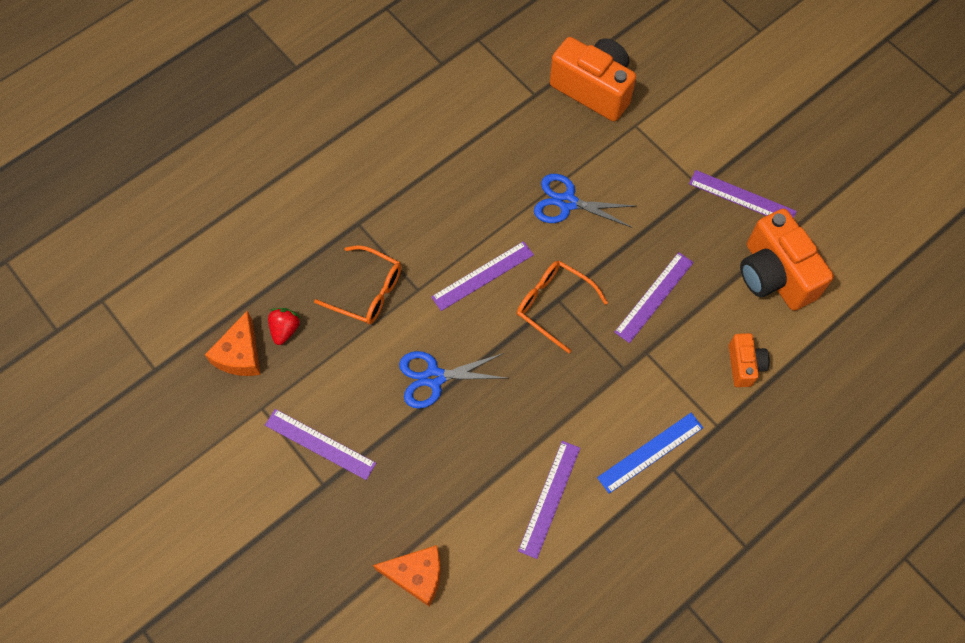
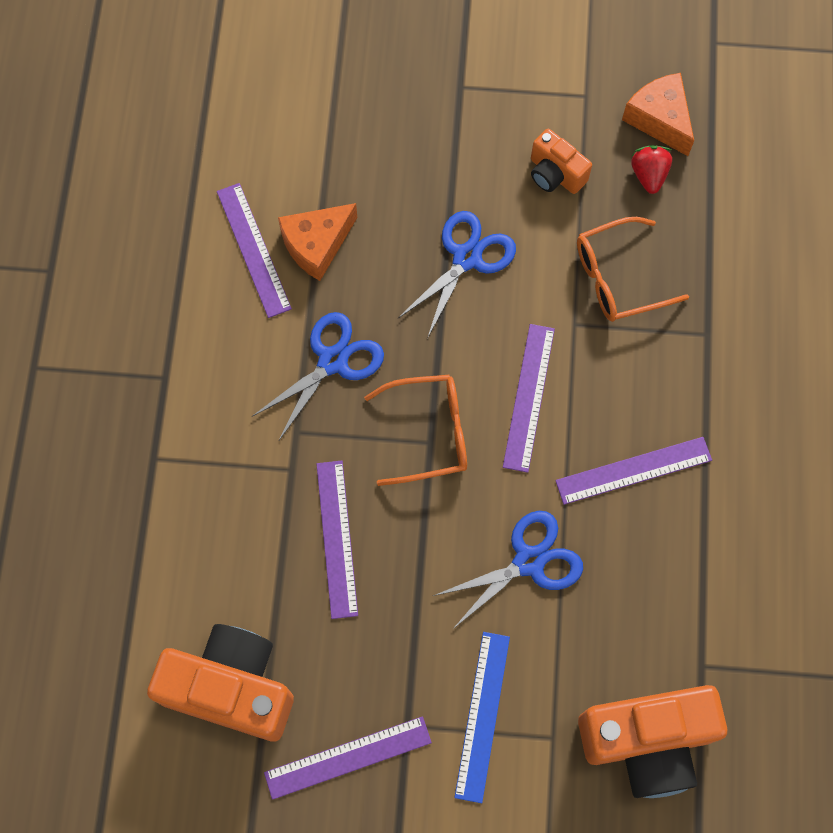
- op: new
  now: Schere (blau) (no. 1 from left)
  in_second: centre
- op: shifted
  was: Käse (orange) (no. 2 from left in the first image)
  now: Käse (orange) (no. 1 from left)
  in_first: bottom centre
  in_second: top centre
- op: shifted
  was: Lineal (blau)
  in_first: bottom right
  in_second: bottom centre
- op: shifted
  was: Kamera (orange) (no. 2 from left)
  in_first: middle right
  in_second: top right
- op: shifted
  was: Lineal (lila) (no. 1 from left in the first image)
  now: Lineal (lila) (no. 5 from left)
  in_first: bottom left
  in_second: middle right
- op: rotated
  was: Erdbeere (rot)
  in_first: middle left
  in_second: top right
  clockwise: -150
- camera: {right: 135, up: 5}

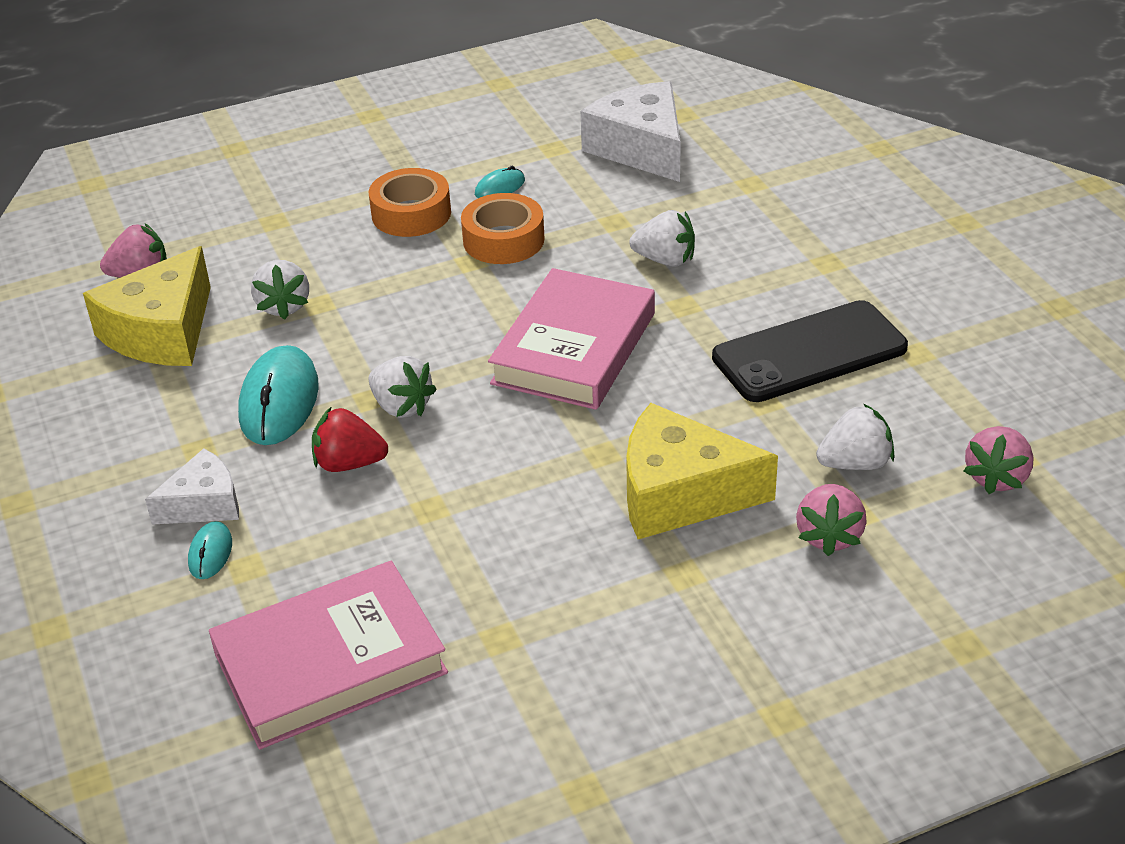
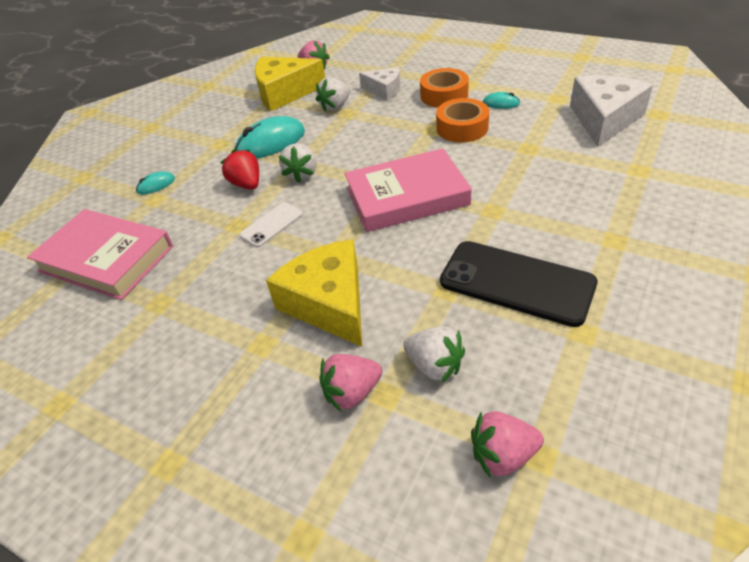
- op: new
  now: Handy (weiß)
  in_second: centre
- op: shifted
  was: Käse (weiß) (no. 1 from left)
  in_first: middle left
  in_second: top centre
- op: gone
  was: Erdbeere (weiß) (no. 3 from left)
  in_first: top centre
- camera: {right: 55, up: 5}

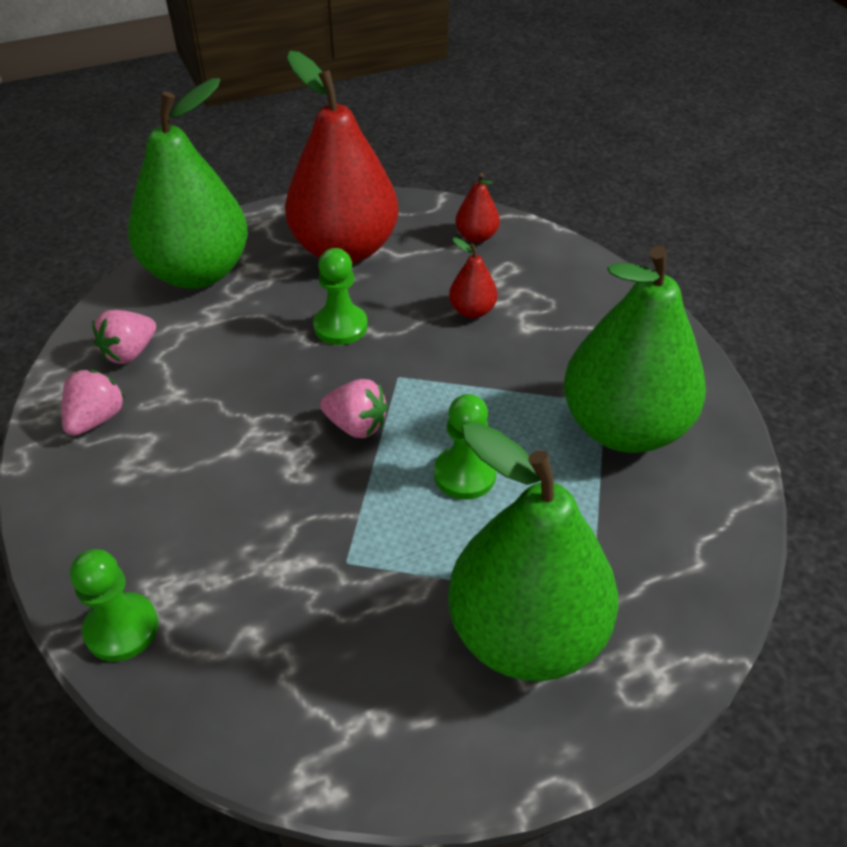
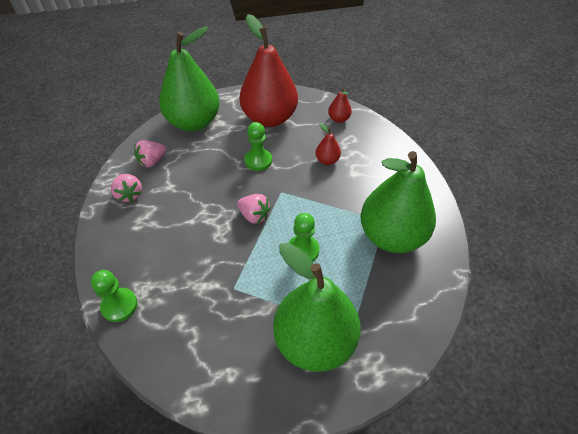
- op: rotated
  was: Erdbeere (rosa) (no. 1 from left)
  in_first: middle left
  in_second: middle left
  clockwise: 120
- camera: {right: 10, up: 5}

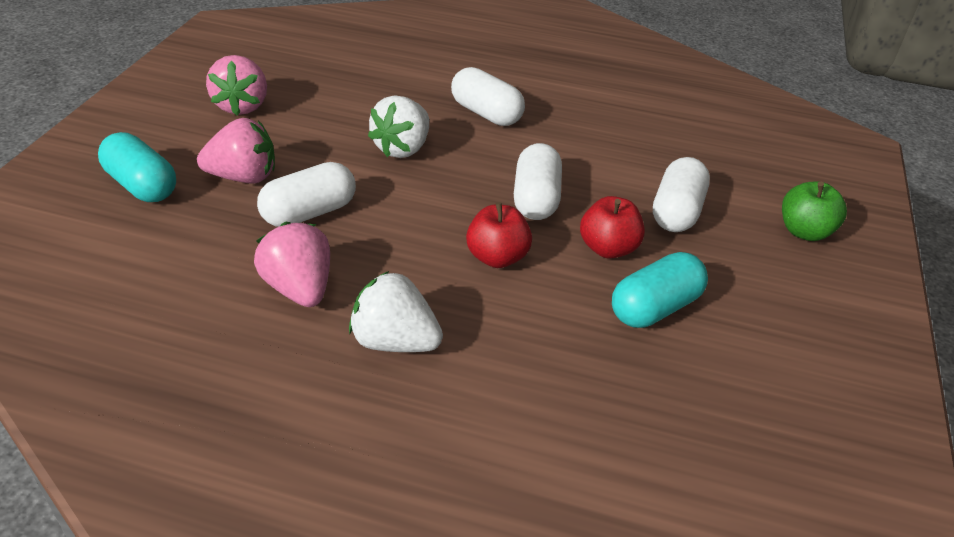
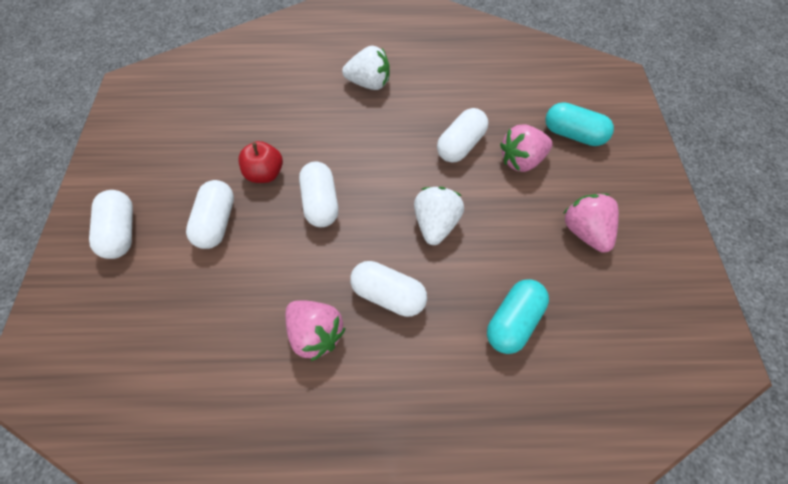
- op: swapped
  was: Apfel (grün)
  now: Kapsel (weiß) (no. 1 from left)
  in_first: middle right
  in_second: middle left
- op: shifted
  was: Erdbeere (rosa) (no. 3 from left in the first image)
  now: Erdbeere (rosa) (no. 1 from left)
  in_first: middle left
  in_second: bottom centre
- op: shifted
  was: Kapsel (türkis) (no. 2 from left in the first image)
  now: Kapsel (türkis) (no. 1 from left)
  in_first: middle right
  in_second: centre
- op: gone
  was: Apfel (rot) (no. 1 from left)
  in_first: centre
- camera: {right: 165, up: 20}

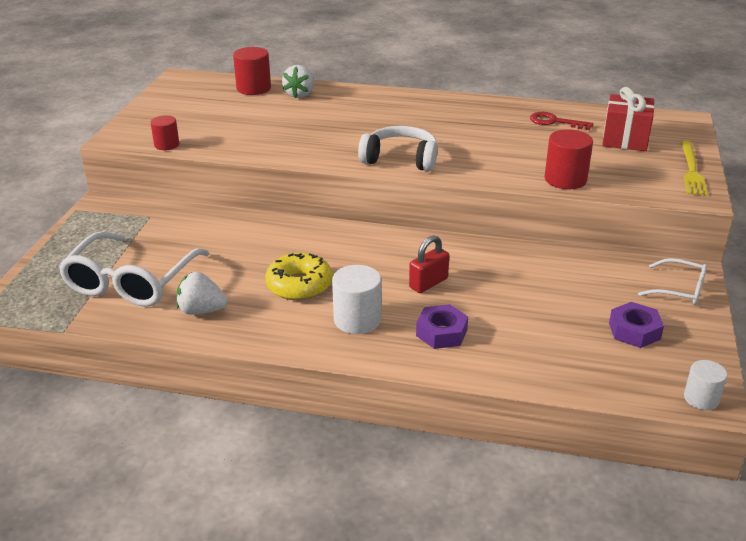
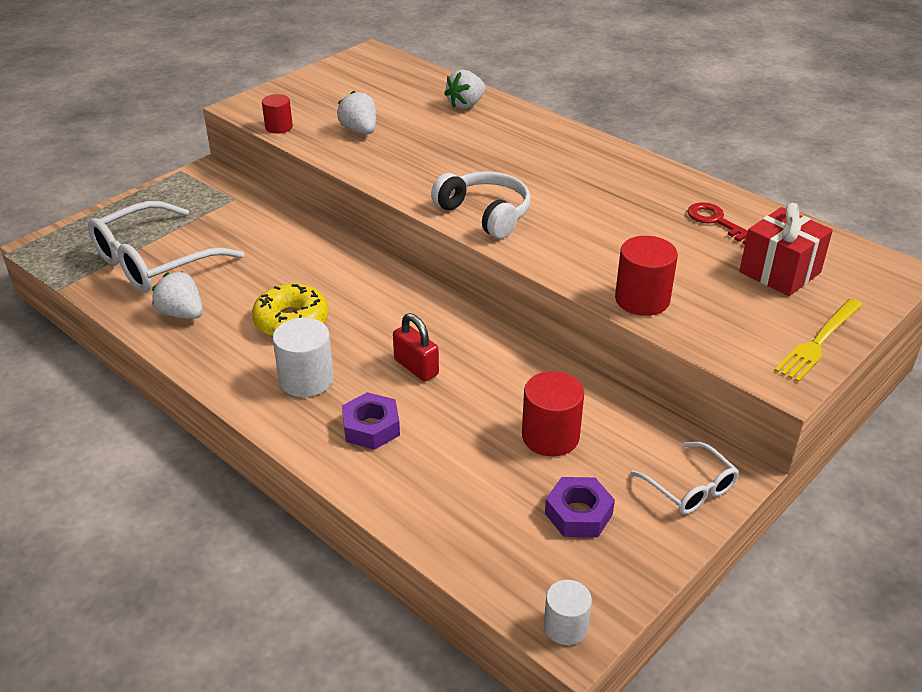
- op: new
  now: Erdbeere (weiß) (no. 2 from left)
  in_second: top centre
- op: rotated
  was: Vorhängeschloss (rot)
  in_first: centre
  in_second: centre
  clockwise: 60
- op: shifted
  was: Vollzylinder (rot) (no. 2 from left)
  in_first: top centre
  in_second: centre
- camera: {right: 30, up: 5}

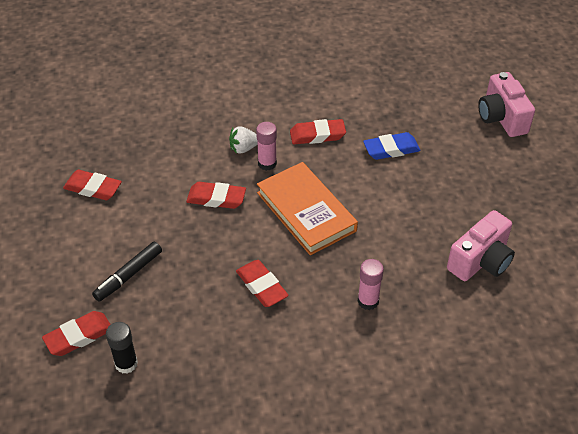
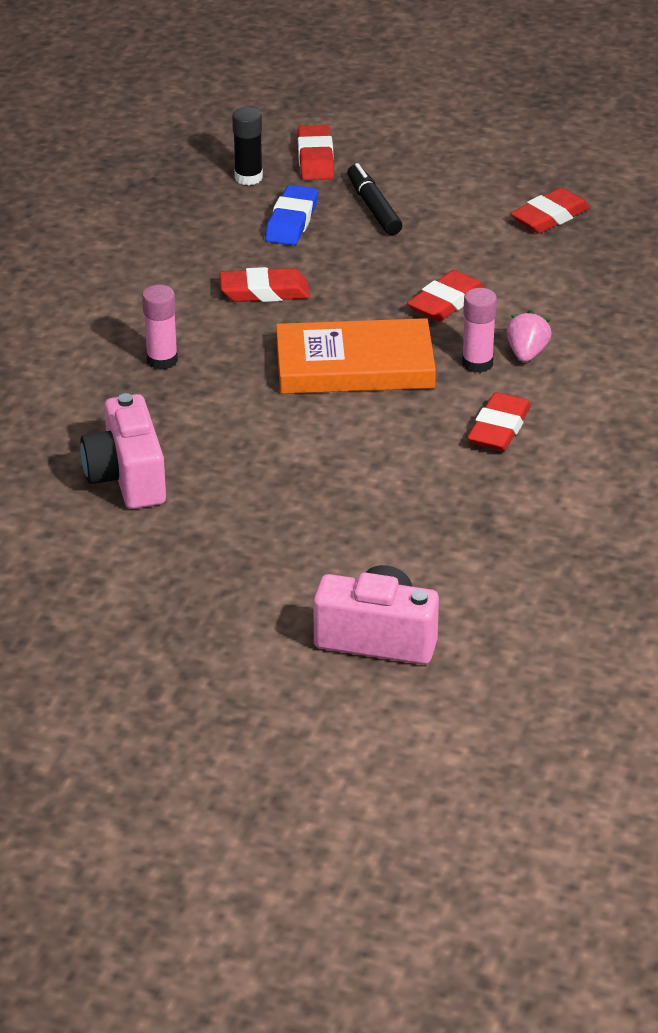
- op: shifted
  was: Radiergummi (blau)
  in_first: middle right
  in_second: top centre
- op: repainted
  was: Erdbeere (weiß)
  now: Erdbeere (rosa)
  in_first: top centre
  in_second: top right
- camera: {right: 120, up: -10}

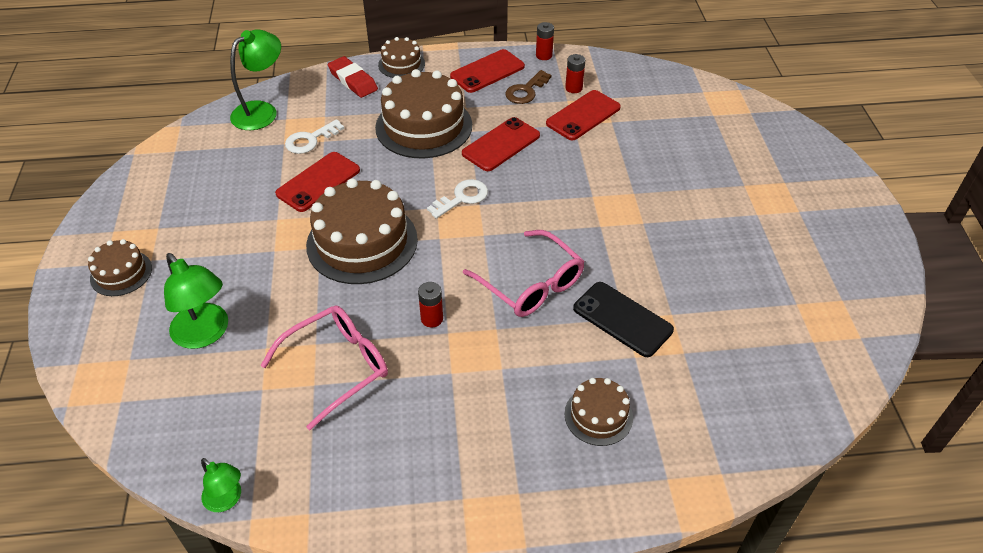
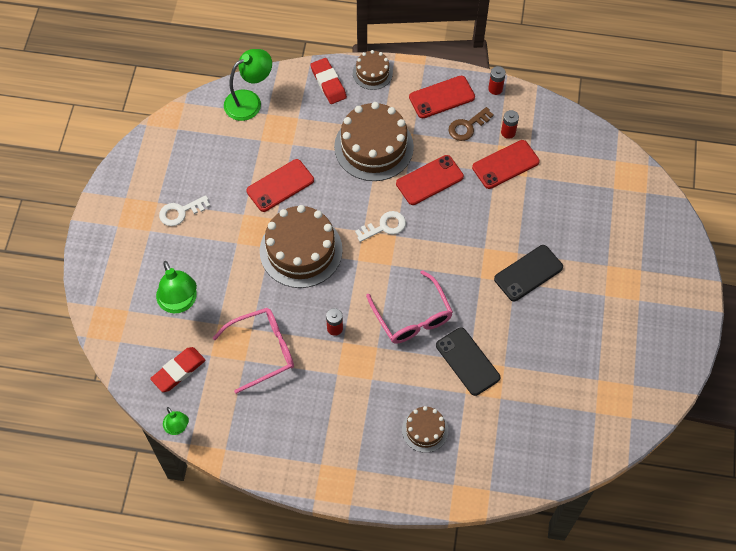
- op: new
  now: Radiergummi (rot) (no. 1 from left)
  in_second: bottom left
- op: shifted
  was: Schlüssel (weiß) (no. 1 from left)
  in_first: top left
  in_second: middle left
- op: new
  now: Handy (schwarz) (no. 2 from left)
  in_second: middle right
- op: gone
  was: Kuchen (braun) (no. 1 from left)
  in_first: middle left
- camera: {right: 15, up: 15}

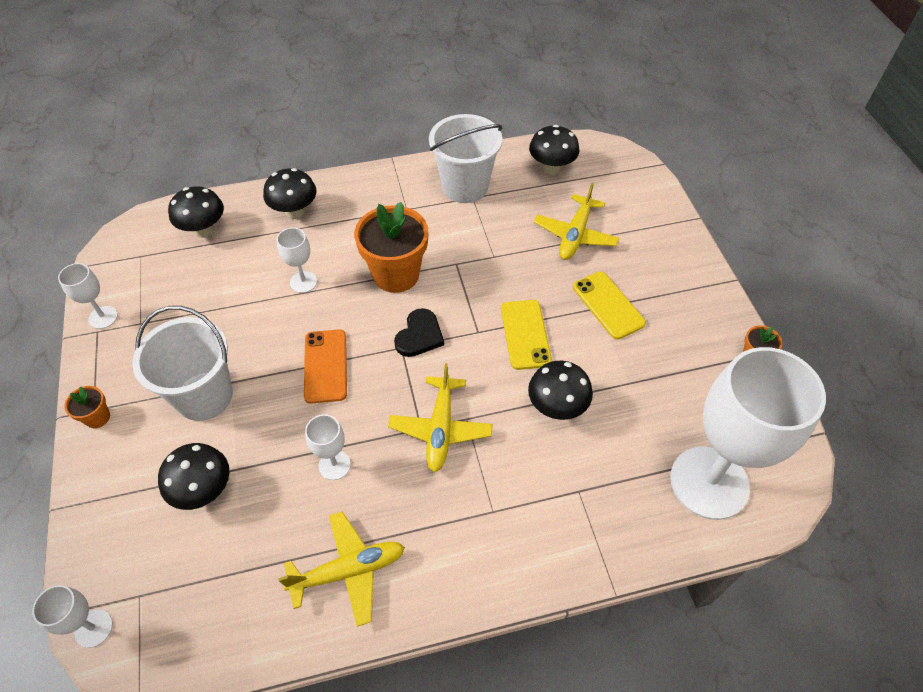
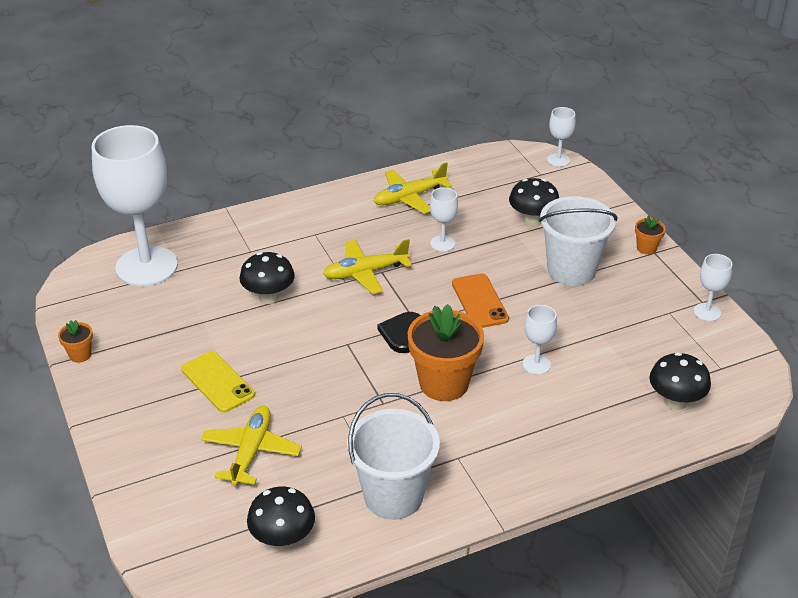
- op: rotated
  was: Flugzeug (gelb) (no. 2 from left)
  in_first: centre
  in_second: centre
  clockwise: -105
- op: gone
  was: Pilz (schwarz) (no. 3 from left)
  in_first: top left
- op: gone
  was: Handy (gelb) (no. 1 from left)
  in_first: centre
- camera: {right: 170, up: -15}

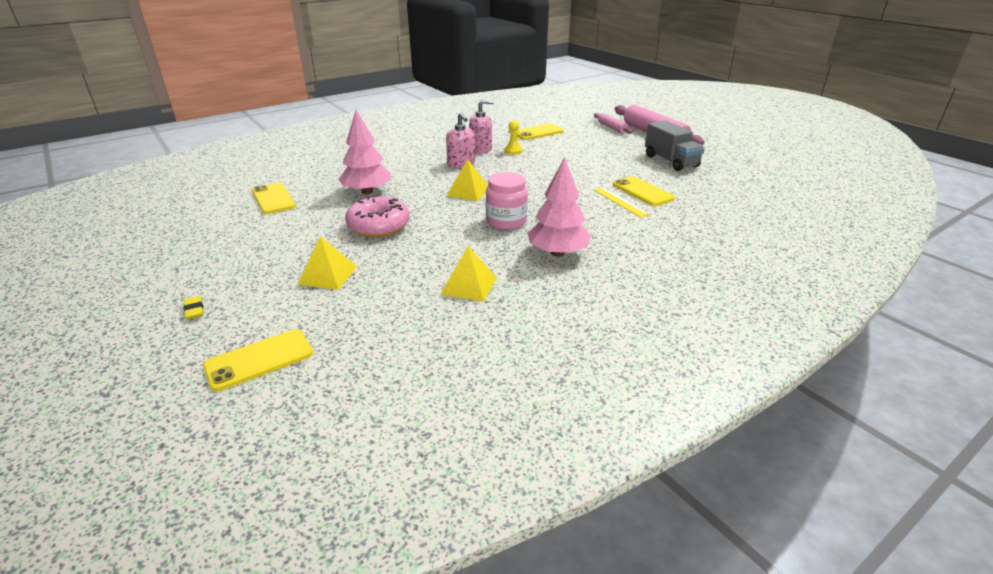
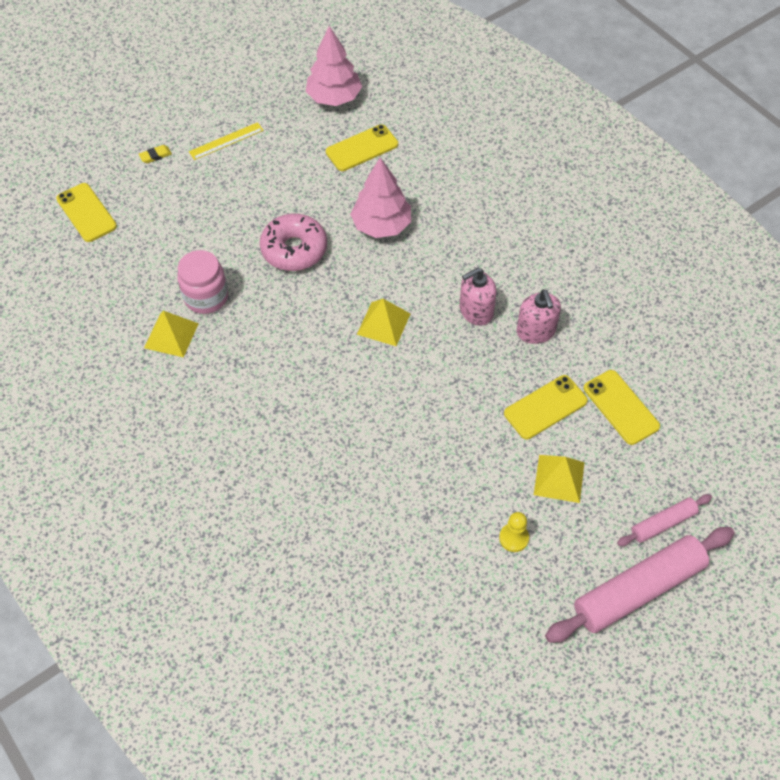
- op: shifted
  was: Einmachglas (rosa)
  in_first: centre
  in_second: middle left
- op: shifted
  was: Lineal (gelb)
  in_first: centre
  in_second: top left
- op: shifted
  was: Baum (rosa) (no. 2 from left in the first image)
  now: Baum (rosa) (no. 1 from left)
  in_first: centre
  in_second: top centre
- op: shifted
  was: Bauer (gelb)
  in_first: top centre
  in_second: bottom centre
- op: shifted
  was: Handy (gelb) (no. 4 from left in the first image)
  now: Handy (gelb) (no. 3 from left)
  in_first: top centre
  in_second: middle right
- op: shifted
  was: Pyramide (gelb) (no. 1 from left in the first image)
  now: Pyramide (gelb) (no. 3 from left)
  in_first: middle left
  in_second: middle right
- op: gone
  was: Lastwagen (grau)
  in_first: top right
- camera: {right: 90, up: 25}

